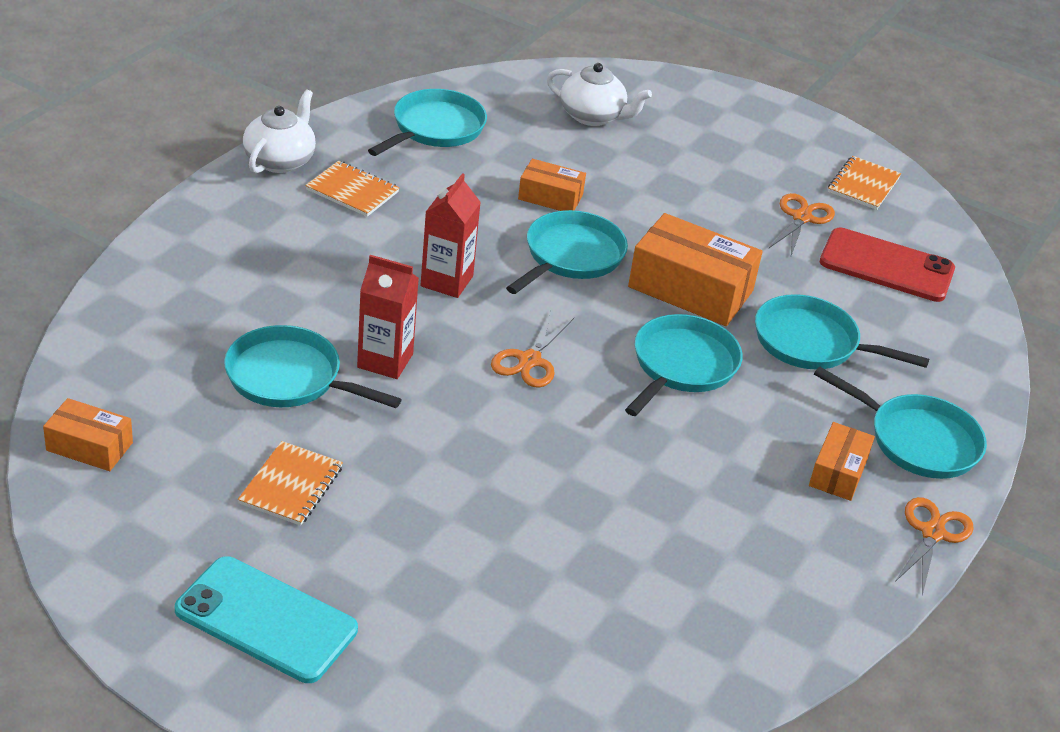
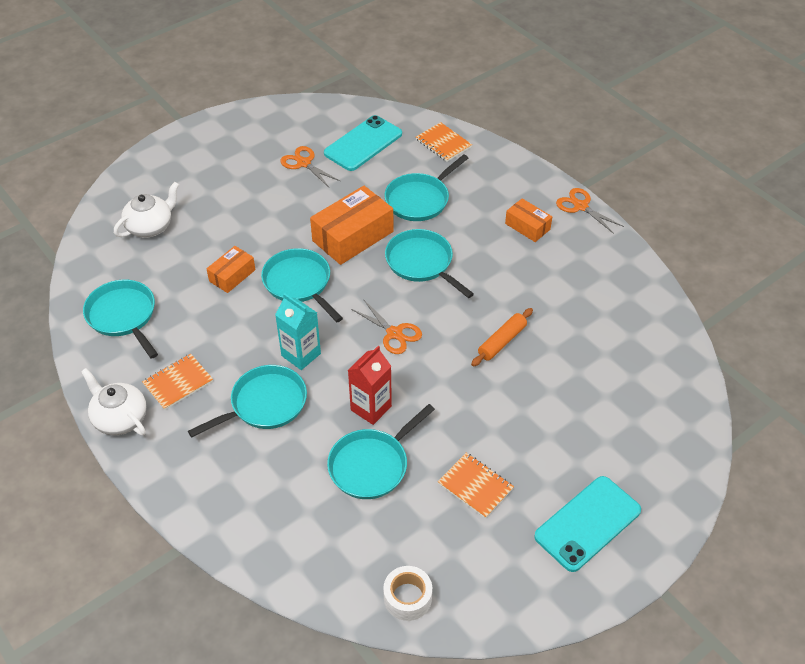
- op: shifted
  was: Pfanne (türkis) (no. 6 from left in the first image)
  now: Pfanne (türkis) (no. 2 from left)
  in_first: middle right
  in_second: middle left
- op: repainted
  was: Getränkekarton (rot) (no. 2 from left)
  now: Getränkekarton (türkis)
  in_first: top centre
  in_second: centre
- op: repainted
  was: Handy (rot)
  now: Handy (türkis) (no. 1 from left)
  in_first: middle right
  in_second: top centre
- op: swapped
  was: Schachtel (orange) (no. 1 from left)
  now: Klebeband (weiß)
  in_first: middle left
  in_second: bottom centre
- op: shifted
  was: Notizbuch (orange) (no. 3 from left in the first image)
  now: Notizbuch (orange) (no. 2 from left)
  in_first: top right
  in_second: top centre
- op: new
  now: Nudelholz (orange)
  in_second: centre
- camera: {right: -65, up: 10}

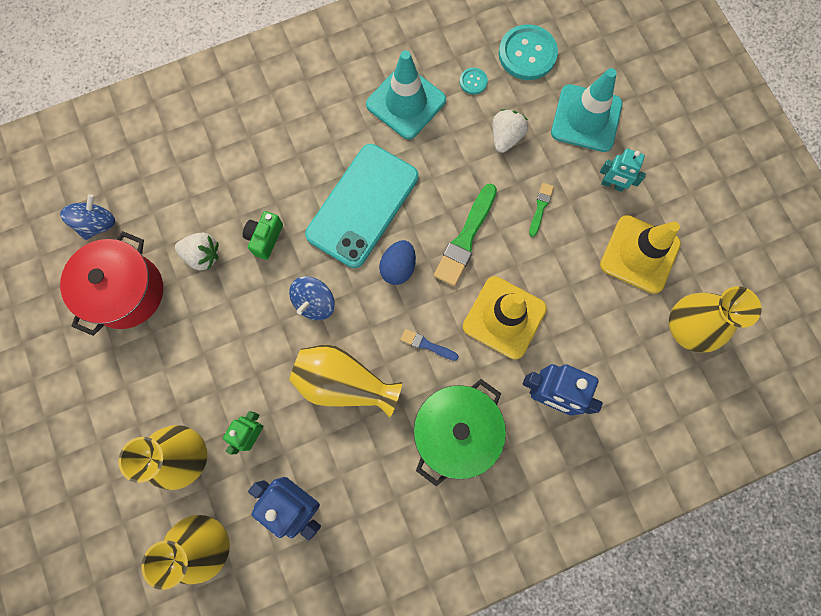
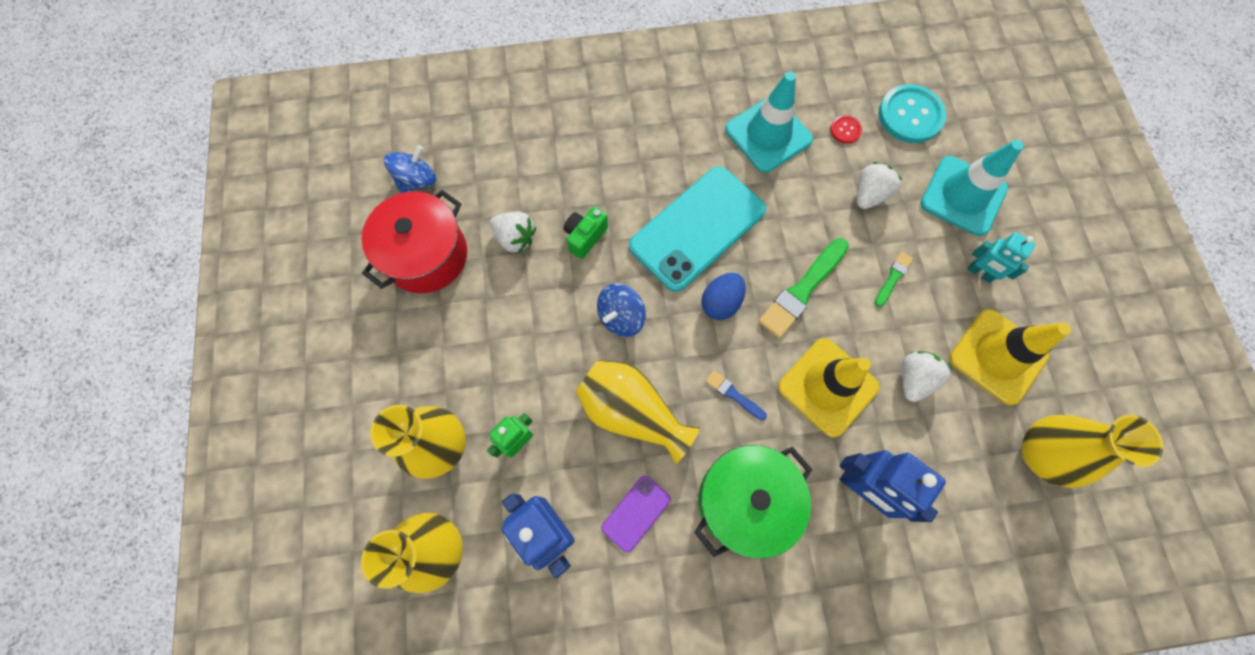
- op: new
  now: Handy (lila)
  in_second: bottom centre
- op: repainted
  was: Knopf (türkis) (no. 1 from left)
  now: Knopf (rot)
  in_first: top centre
  in_second: top right
- op: new
  now: Erdbeere (weiß) (no. 3 from left)
  in_second: middle right
- camera: {right: 15, up: -5}

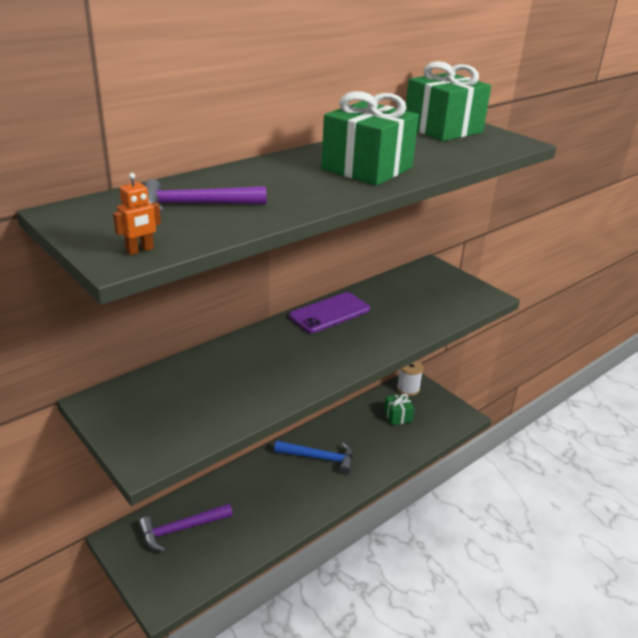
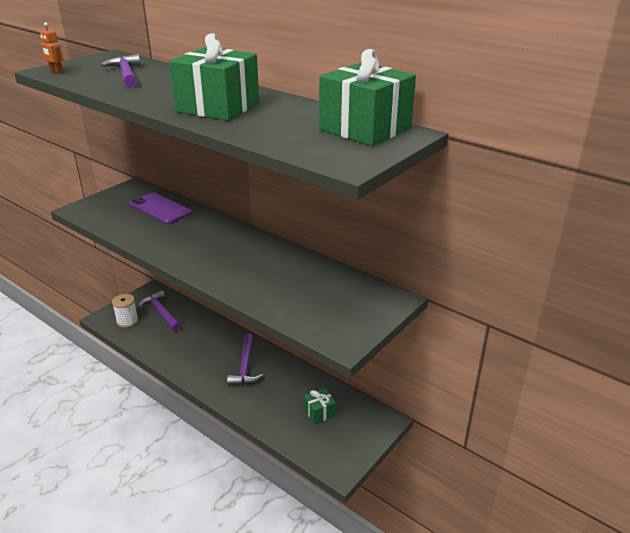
- op: shifted
  was: Garnrolle (weiß)
  in_first: centre
  in_second: middle left
- op: shifted
  was: Handy (lila)
  in_first: centre
  in_second: middle left
- op: repainted
  was: Hammer (blau)
  now: Hammer (lila) (no. 3 from left)
  in_first: bottom centre
  in_second: bottom centre
- camera: {right: 80, up: 0}

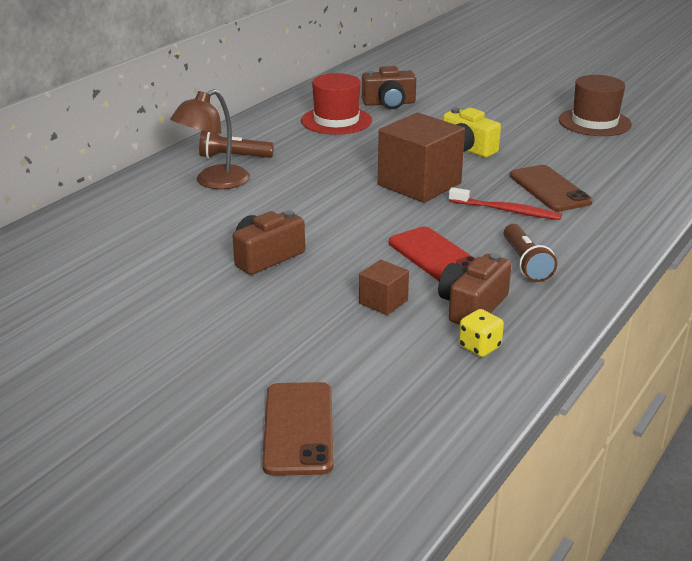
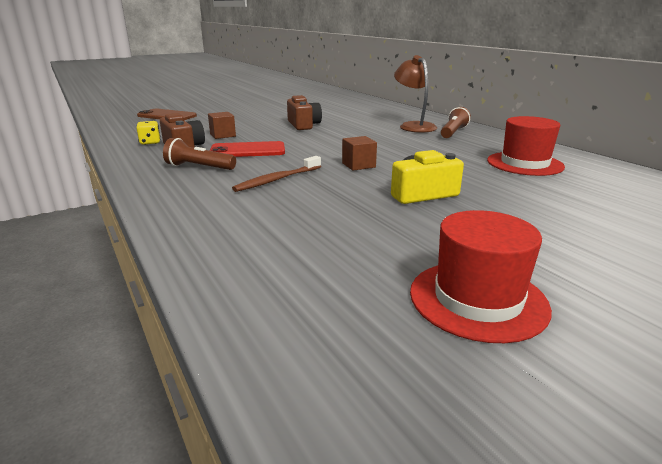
- op: repainted
  was: Zahnbürste (rot)
  now: Zahnbürste (braun)
  in_first: middle right
  in_second: centre
- op: scaled
  was: Kubus (braun) (no. 2 from left)
  in_first: top centre
  in_second: top centre
  ratio: 0.48
- op: repainted
  was: Hut (braun)
  now: Hut (rot) (no. 1 from left)
  in_first: top right
  in_second: middle right
- op: gone
  was: Kamera (braun) (no. 2 from left)
  in_first: top centre
- op: gone
  was: Handy (braun) (no. 2 from left)
  in_first: middle right
- camera: {right: 115, up: -5}

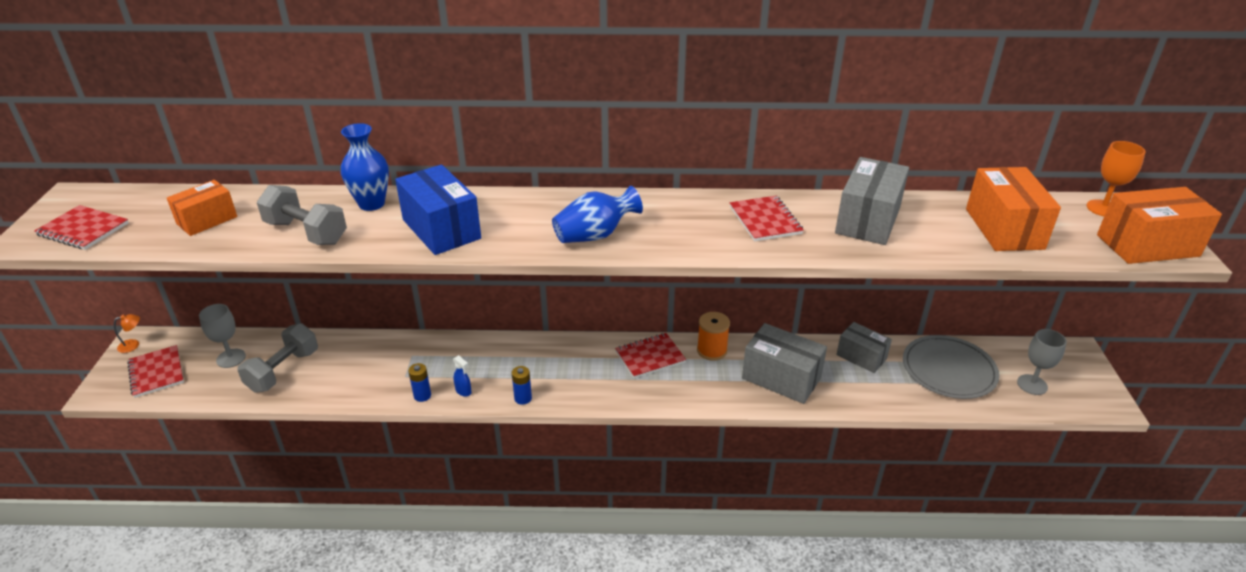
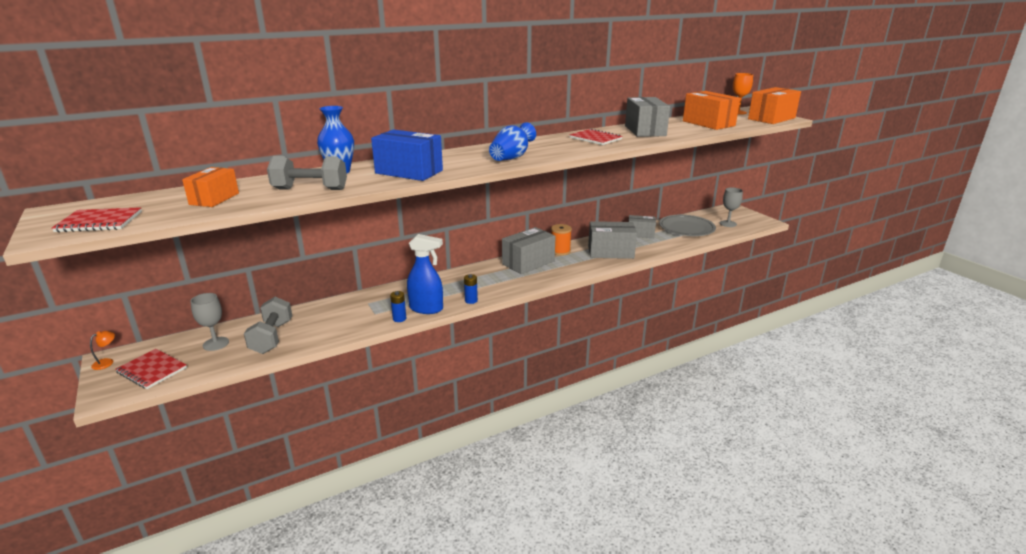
- op: scaled
  was: Sprühflasche (blau)
  in_first: centre
  in_second: centre
  ratio: 2.31
- op: swapped
  was: Notizbuch (rot) (no. 3 from left)
  now: Schachtel (grau) (no. 1 from left)
  in_first: centre
  in_second: centre
- camera: {right: -30, up: -10}

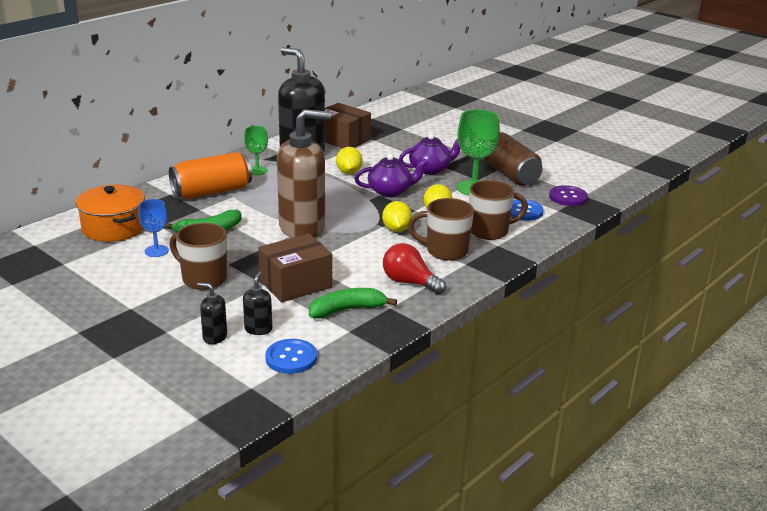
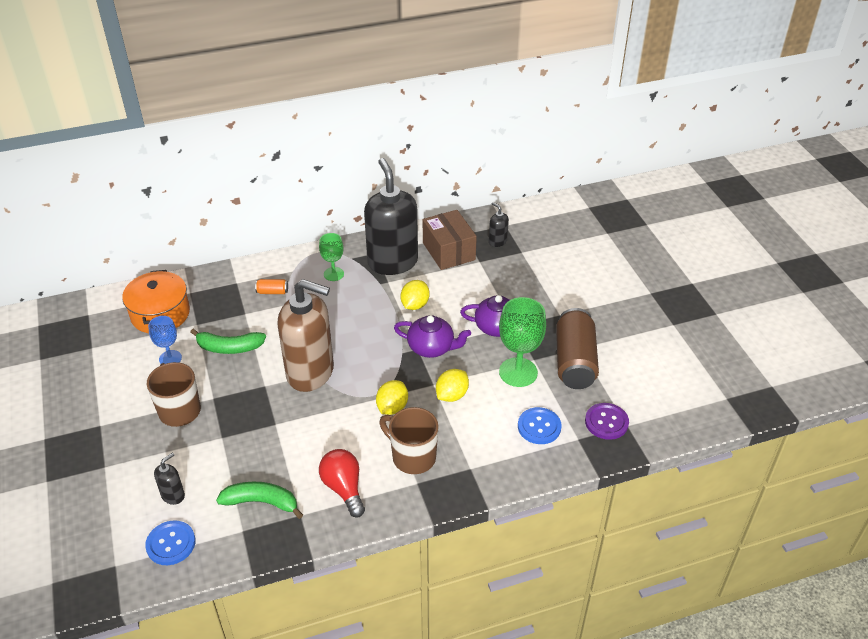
- op: scaled
  was: Dose (orange)
  in_first: middle left
  in_second: middle left
  ratio: 0.41
- op: shifted
  was: Seifenspender (schwarz) (no. 1 from left in the first image)
  now: Seifenspender (schwarz) (no. 3 from left)
  in_first: middle left
  in_second: centre
- op: gone
  was: Schachtel (braun) (no. 1 from left)
  in_first: centre
- op: gone
  was: Tasse (braun) (no. 3 from left)
  in_first: centre
- camera: {right: 30, up: 15}

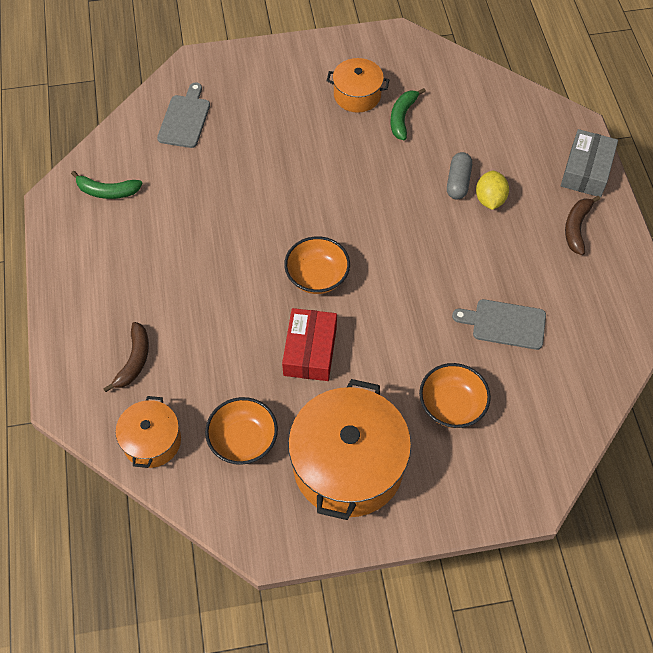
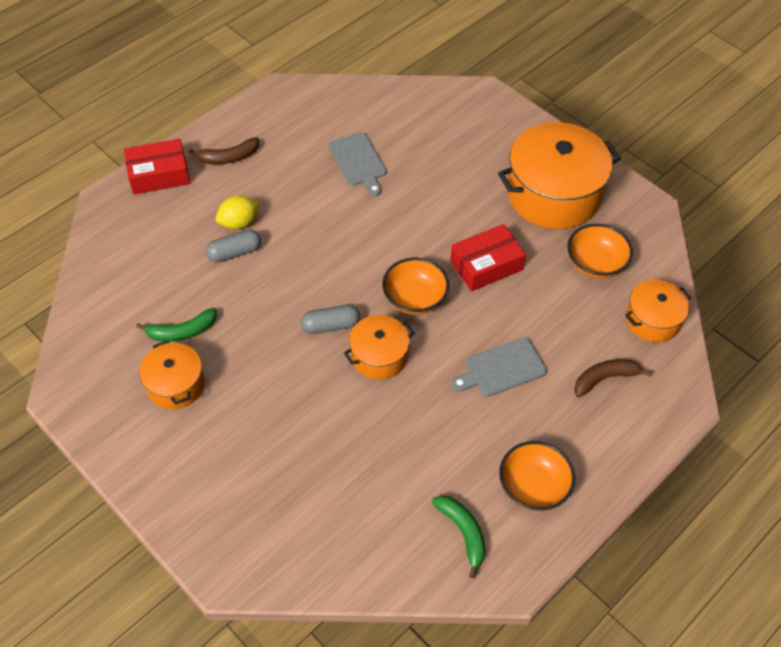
- op: repainted
  was: Schachtel (grau)
  now: Schachtel (rot) (no. 1 from left)
  in_first: top right
  in_second: top left
- op: new
  now: Kapsel (grau) (no. 2 from left)
  in_second: centre
- op: new
  now: Kochtopf (orange) (no. 2 from left)
  in_second: centre
- op: shifted
  was: Schneidebrett (grau) (no. 1 from left in the first image)
  now: Schneidebrett (grau) (no. 2 from left)
  in_first: top left
  in_second: centre
- op: shifted
  was: Schüssel (orange) (no. 3 from left in the first image)
  now: Schüssel (orange) (no. 2 from left)
  in_first: middle right
  in_second: bottom right
- camera: {right: -125, up: -5}

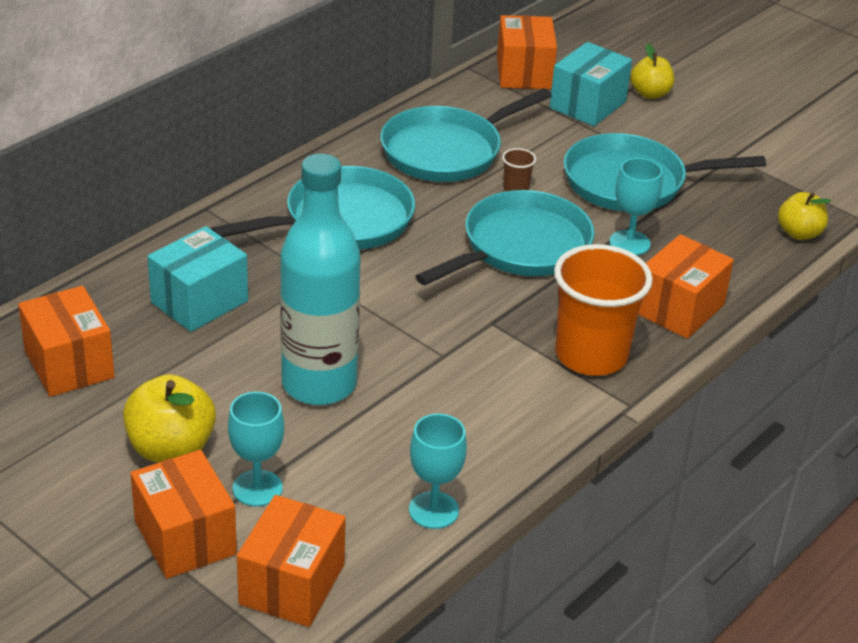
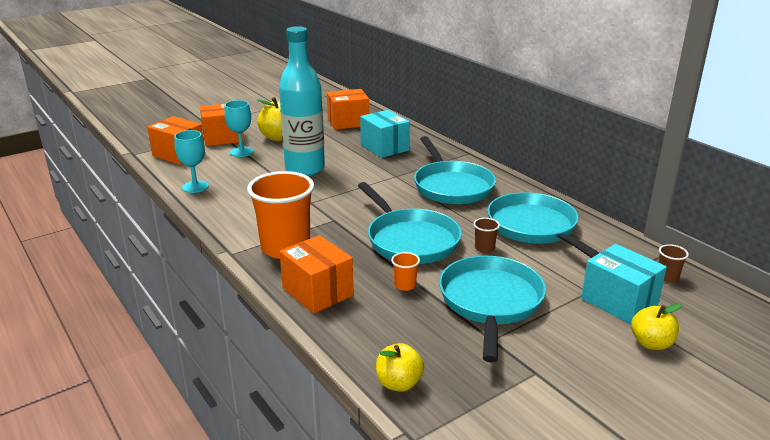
- op: swapped
  was: Kelch (türkis) (no. 3 from left)
  now: Becher (orange) (no. 2 from left)
  in_first: top right
  in_second: centre
- op: swapped
  was: Schachtel (orange) (no. 4 from left)
  now: Becher (braun) (no. 2 from left)
  in_first: top centre
  in_second: middle right
- camera: {right: 105, up: -10}

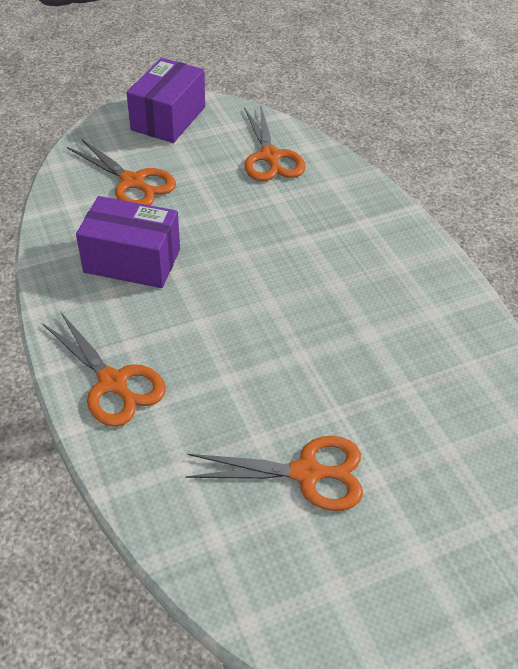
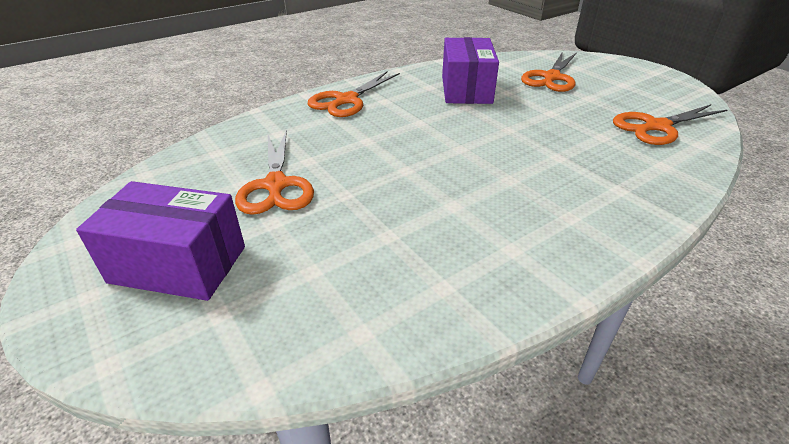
- op: shifted
  was: Schachtel (lila) (no. 2 from left in the first image)
  now: Schachtel (lila) (no. 1 from left)
  in_first: top left
  in_second: middle left
- camera: {right: 80, up: -10}

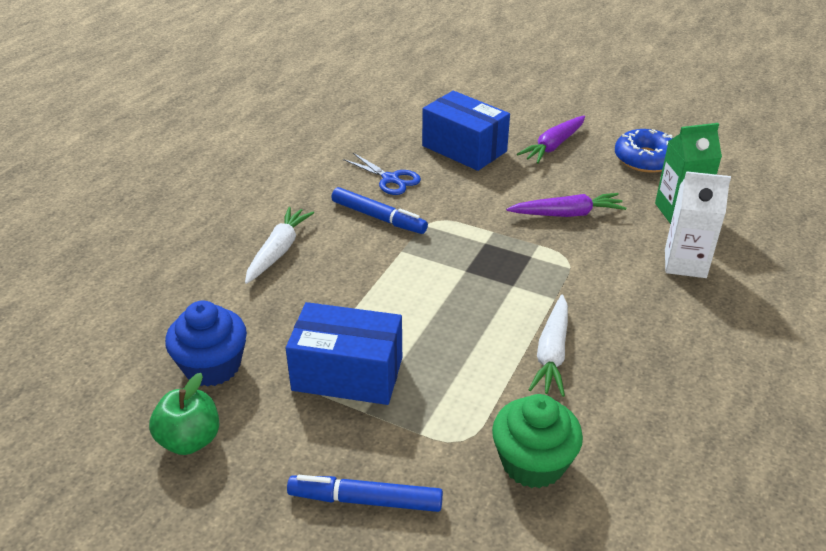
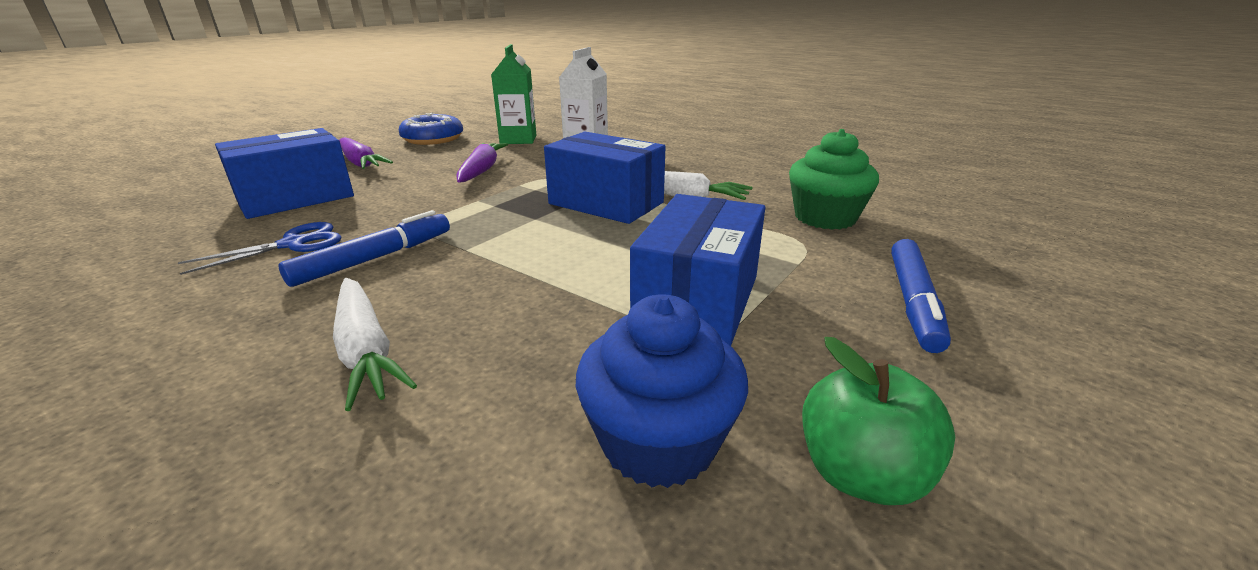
- op: rotated
  was: Karotte (weiß) (no. 1 from left)
  in_first: centre
  in_second: middle left
  clockwise: -150
- op: new
  now: Schachtel (blau) (no. 2 from left)
  in_second: top centre
- camera: {right: -80, up: -10}

